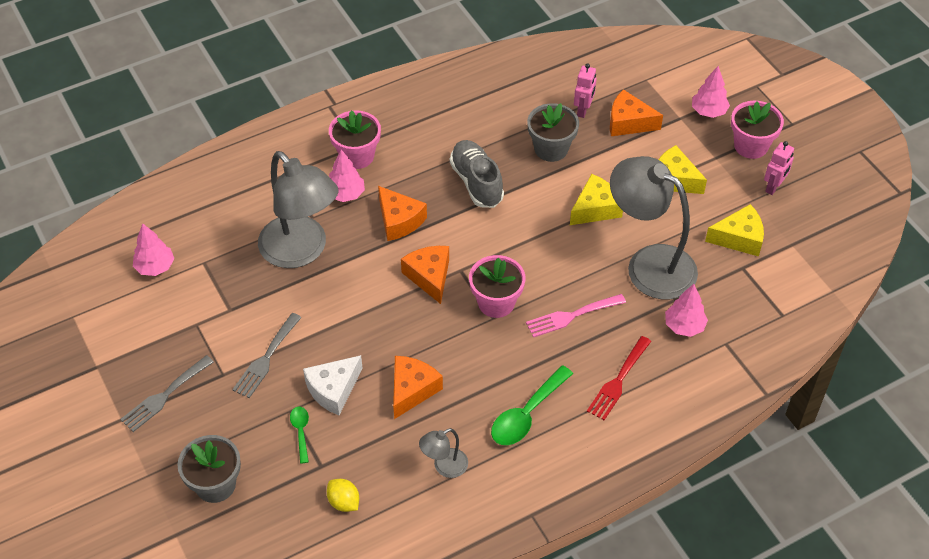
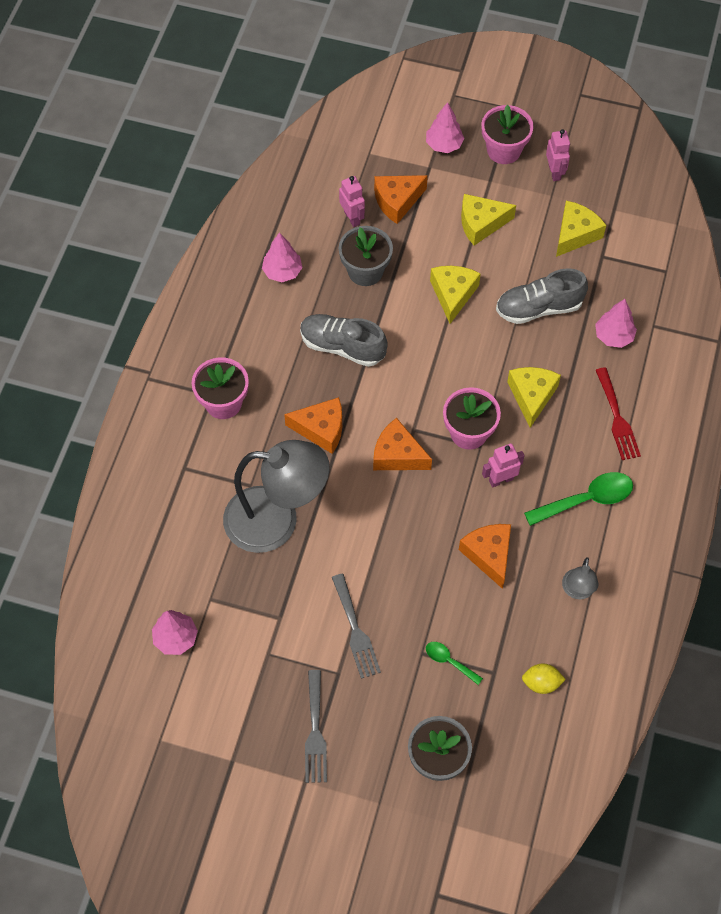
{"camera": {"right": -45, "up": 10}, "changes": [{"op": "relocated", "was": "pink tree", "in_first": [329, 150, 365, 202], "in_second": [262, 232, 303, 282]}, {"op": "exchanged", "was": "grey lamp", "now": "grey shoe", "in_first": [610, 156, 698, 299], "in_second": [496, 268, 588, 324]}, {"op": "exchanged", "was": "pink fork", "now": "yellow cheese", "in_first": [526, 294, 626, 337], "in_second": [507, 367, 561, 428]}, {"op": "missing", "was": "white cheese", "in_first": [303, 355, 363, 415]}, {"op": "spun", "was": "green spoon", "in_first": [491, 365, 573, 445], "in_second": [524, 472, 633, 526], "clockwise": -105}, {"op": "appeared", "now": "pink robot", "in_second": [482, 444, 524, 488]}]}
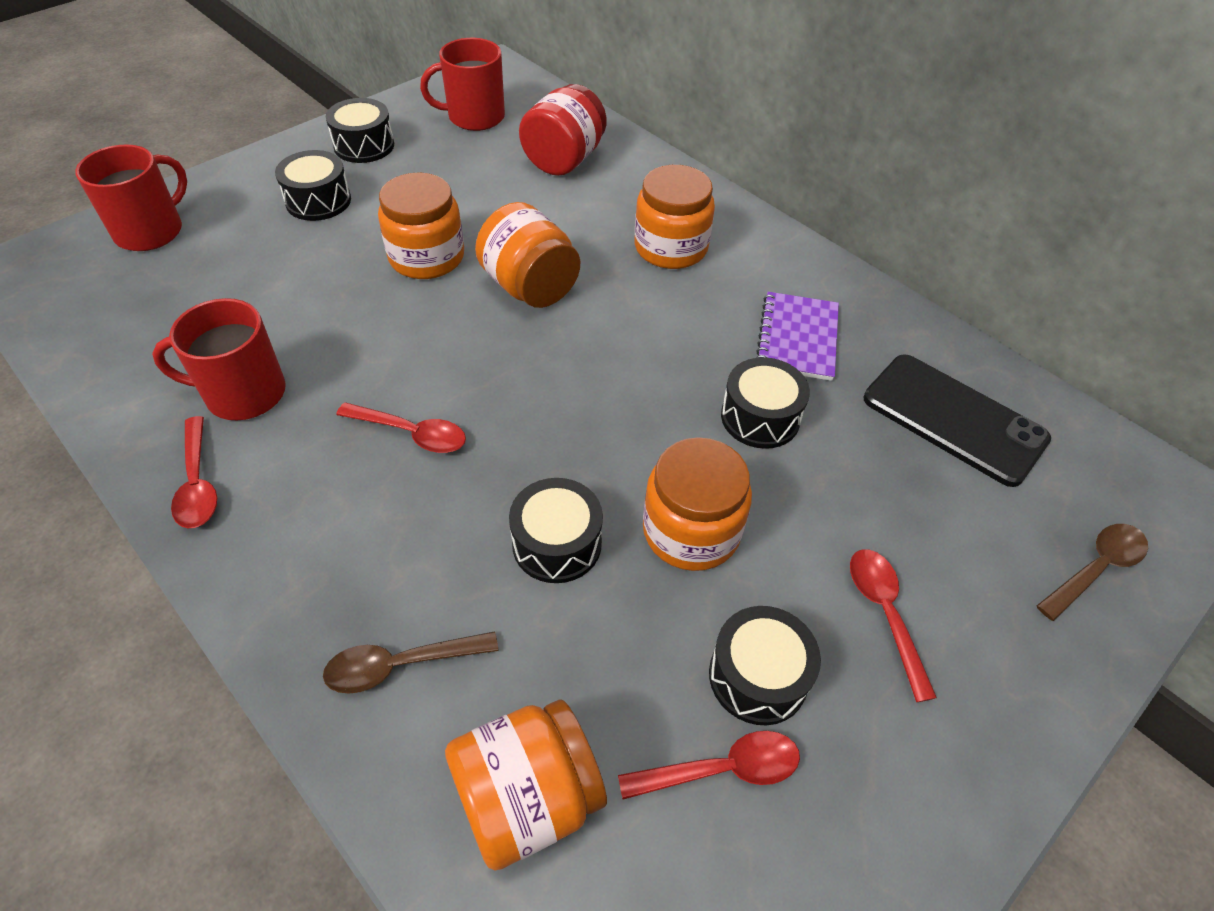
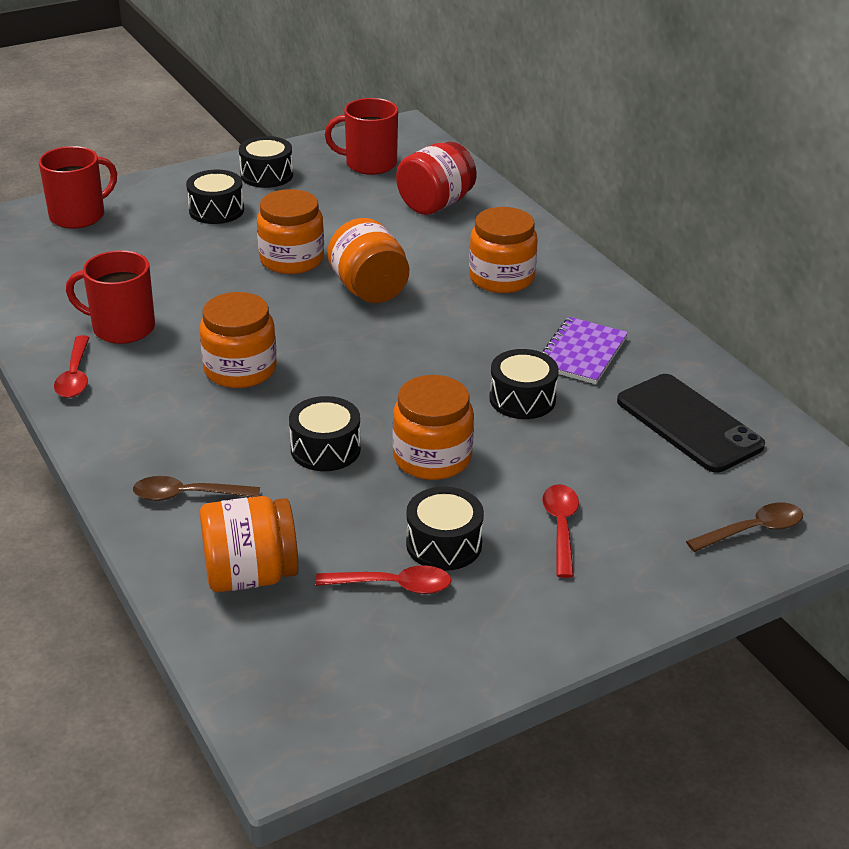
{"camera": {"right": 15, "up": -15}, "changes": [{"op": "exchanged", "was": "red spoon", "now": "orange jar", "in_first": [336, 402, 466, 453], "in_second": [199, 292, 277, 388]}]}
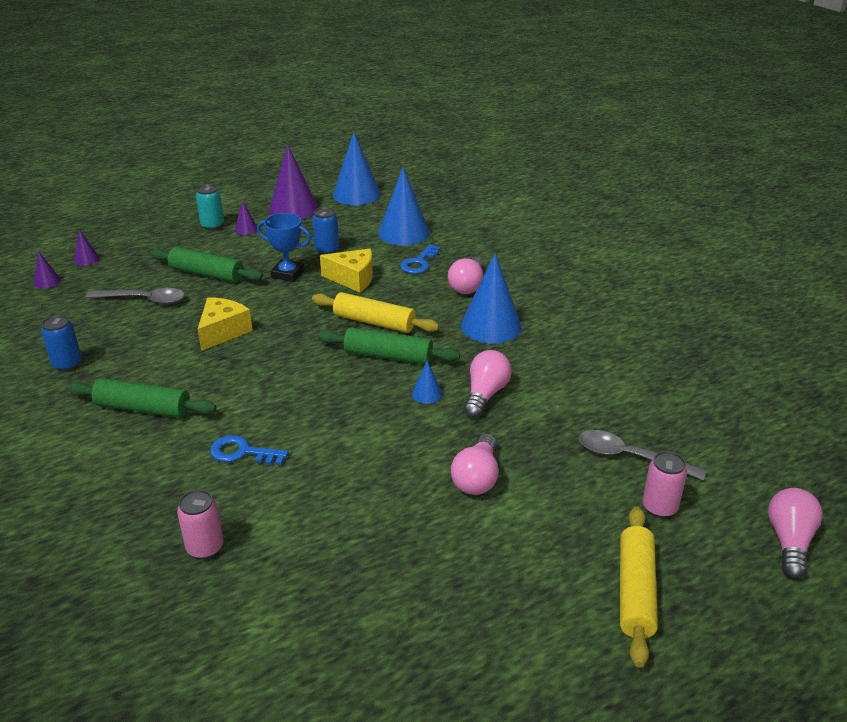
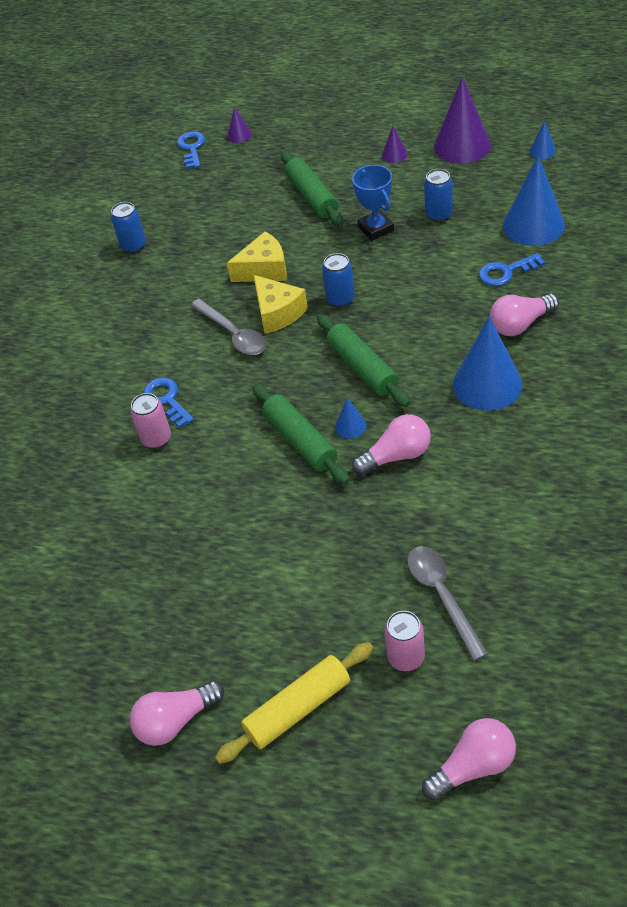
{"camera": {"right": 50, "up": 15}, "changes": [{"op": "size", "was": "blue cone", "in_first": [333, 132, 381, 205], "in_second": [530, 121, 556, 159], "ratio": 0.45}, {"op": "missing", "was": "turquoise can", "in_first": [196, 184, 224, 230]}, {"op": "relocated", "was": "yellow cheese", "in_first": [320, 249, 373, 293], "in_second": [254, 275, 308, 334]}, {"op": "exchanged", "was": "purple cone", "now": "blue key", "in_first": [34, 251, 61, 288], "in_second": [177, 131, 205, 169]}, {"op": "relocated", "was": "grey spoon", "in_first": [86, 288, 185, 304], "in_second": [190, 299, 266, 355]}, {"op": "missing", "was": "yellow rolling pin", "in_first": [312, 292, 439, 333]}, {"op": "relocated", "was": "green rolling pin", "in_first": [67, 378, 216, 418], "in_second": [252, 384, 349, 484]}, {"op": "relocated", "was": "pink light bulb", "in_first": [451, 434, 499, 495], "in_second": [130, 680, 224, 746]}, {"op": "relocated", "was": "pink can", "in_first": [177, 489, 224, 559], "in_second": [130, 393, 171, 449]}, {"op": "appeared", "now": "blue can", "in_second": [322, 253, 355, 307]}]}
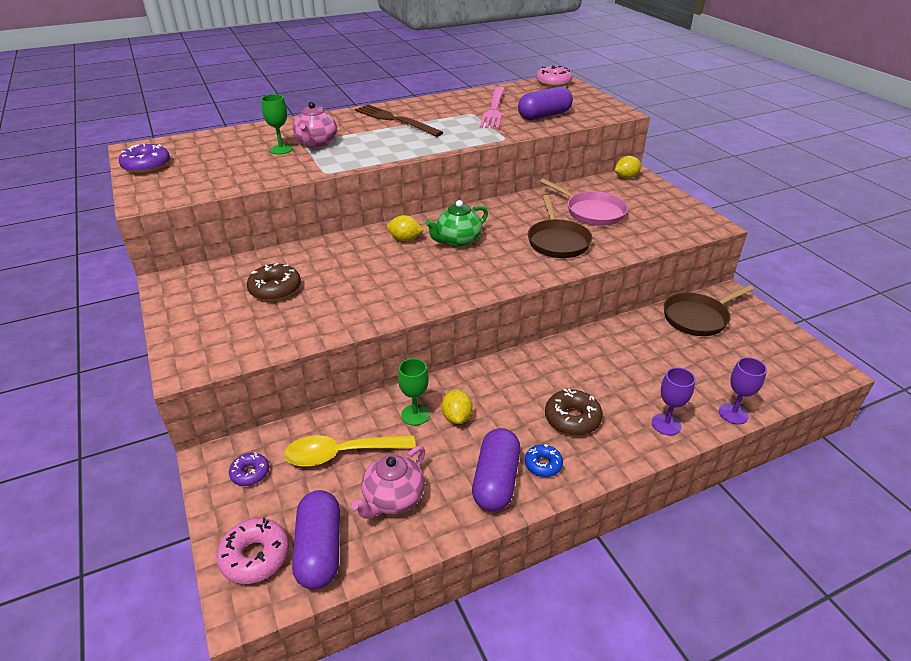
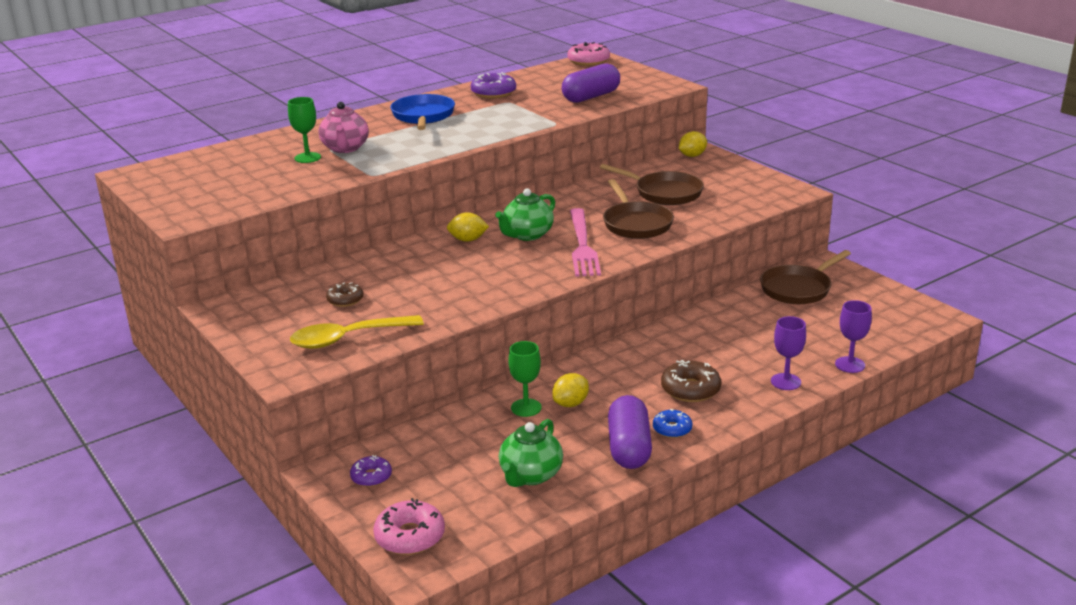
{"camera": {"right": -10, "up": -10}, "changes": [{"op": "relocated", "was": "pink fork", "in_first": [480, 87, 505, 129], "in_second": [570, 208, 601, 277]}, {"op": "exchanged", "was": "brown fork", "now": "blue pan", "in_first": [355, 104, 444, 137], "in_second": [390, 94, 455, 130]}, {"op": "relocated", "was": "purple donut", "in_first": [119, 144, 170, 174], "in_second": [471, 72, 516, 99]}, {"op": "colour", "was": "pink pan", "now": "brown pan", "in_first": [540, 178, 628, 226], "in_second": [600, 164, 704, 205]}, {"op": "size", "was": "brown donut", "in_first": [247, 263, 301, 301], "in_second": [326, 282, 363, 307], "ratio": 0.63}, {"op": "spun", "was": "yellow lemon", "in_first": [442, 389, 473, 424], "in_second": [552, 373, 589, 407], "clockwise": 60}, {"op": "relocated", "was": "yellow spoon", "in_first": [284, 435, 415, 467], "in_second": [290, 315, 424, 349]}, {"op": "colour", "was": "pink teapot", "now": "green teapot", "in_first": [351, 446, 425, 519], "in_second": [499, 419, 563, 487]}, {"op": "missing", "was": "purple capsule", "in_first": [292, 490, 340, 590]}]}
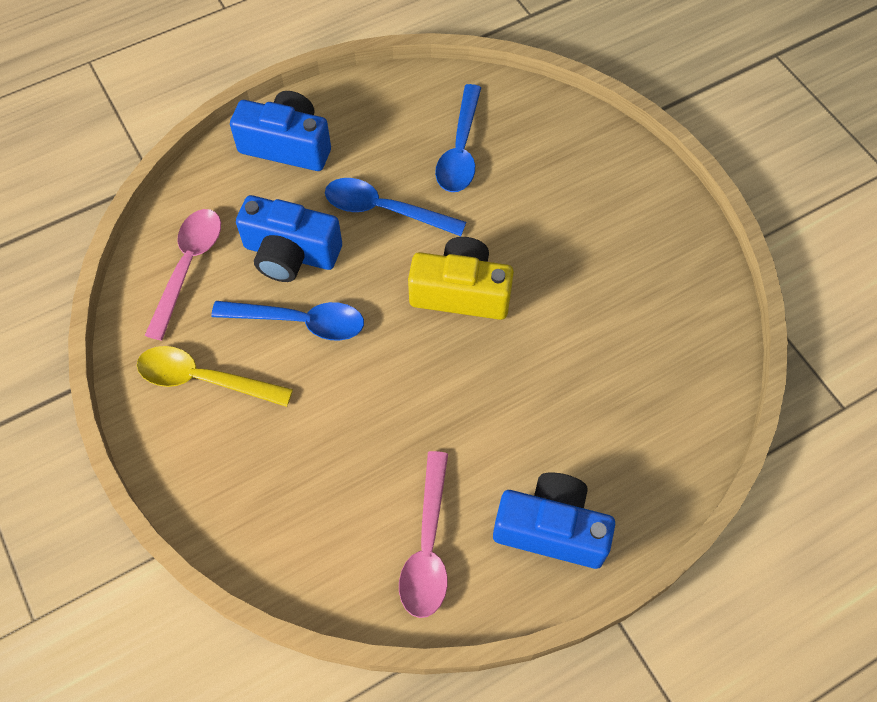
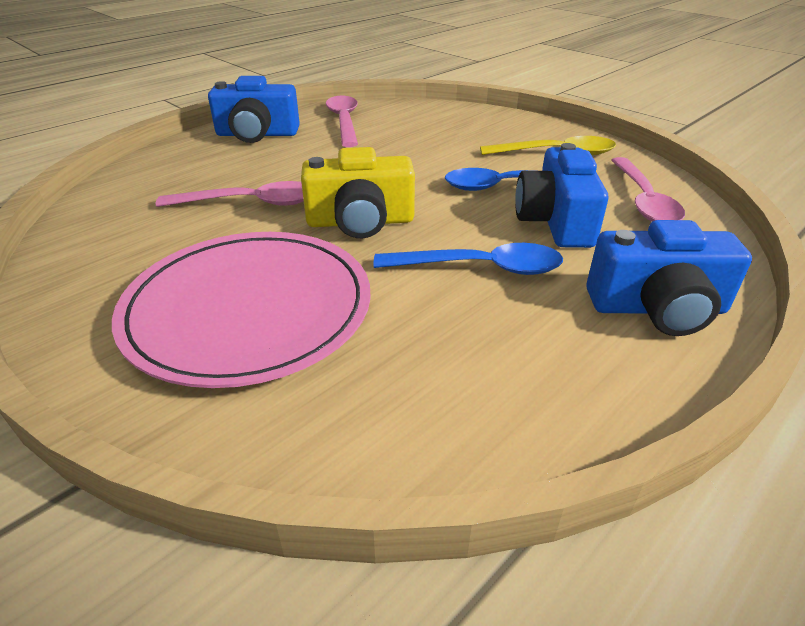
{"camera": {"right": 165, "up": -25}, "changes": [{"op": "missing", "was": "blue spoon", "in_first": [435, 84, 481, 192]}, {"op": "spun", "was": "blue camera", "in_first": [236, 195, 342, 282], "in_second": [515, 143, 609, 248], "clockwise": -90}, {"op": "appeared", "now": "pink spoon", "in_second": [156, 181, 304, 207]}, {"op": "appeared", "now": "pink plate", "in_second": [112, 232, 371, 388]}]}
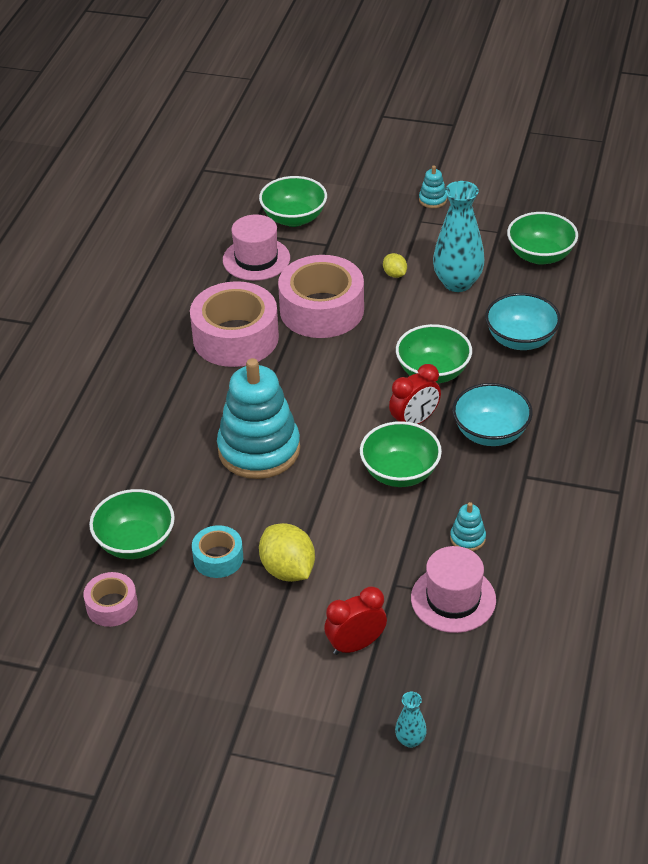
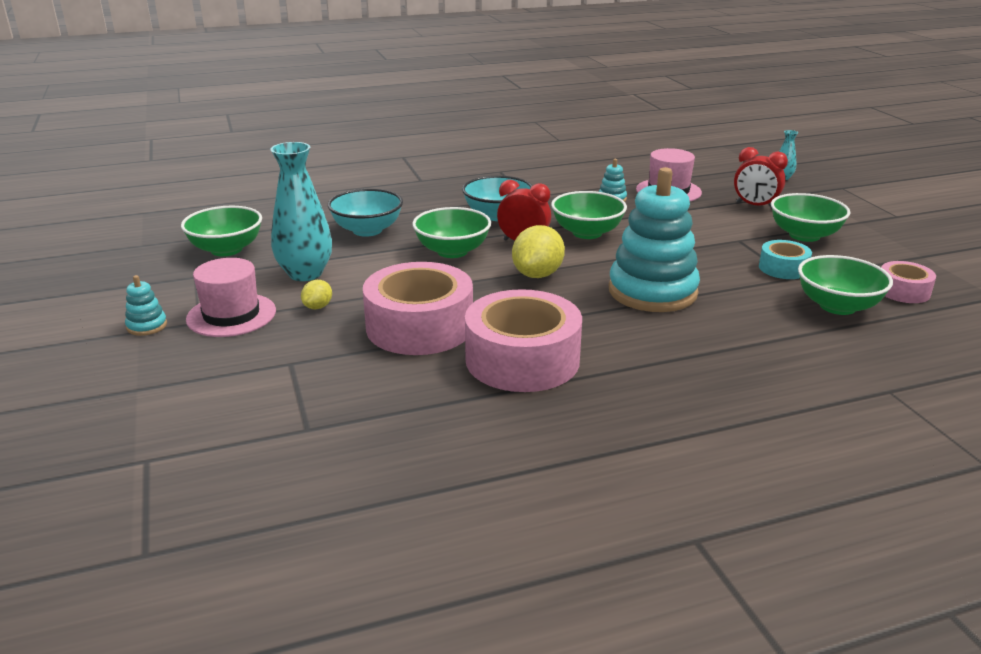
{"camera": {"right": -125, "up": -15}, "changes": [{"op": "relocated", "was": "green bowl", "in_first": [259, 176, 327, 227], "in_second": [771, 193, 851, 242]}, {"op": "relocated", "was": "pink hat", "in_first": [223, 215, 290, 281], "in_second": [186, 258, 276, 337]}, {"op": "relocated", "was": "yellow lemon", "in_first": [259, 523, 315, 582], "in_second": [512, 225, 565, 278]}]}
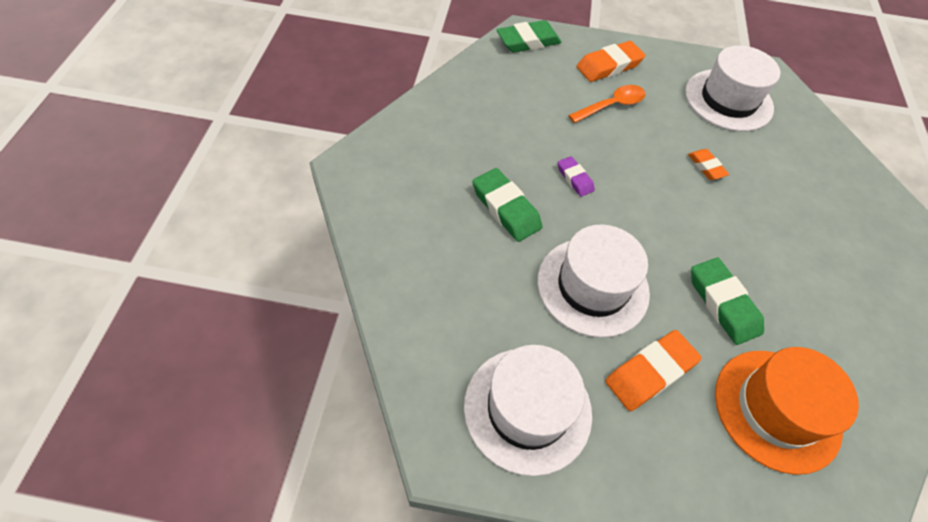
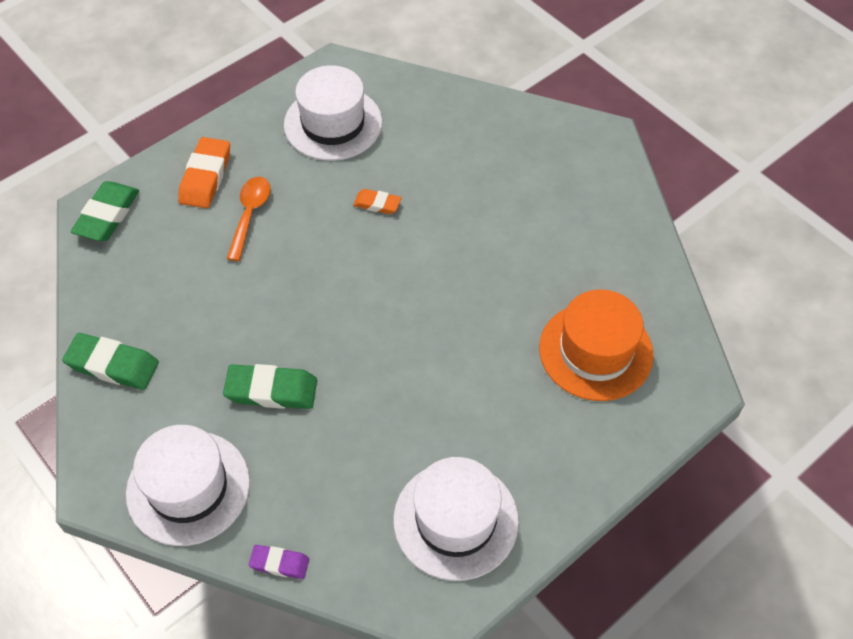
{"camera": {"right": -45, "up": 0}, "changes": [{"op": "relocated", "was": "purple eraser", "in_first": [558, 156, 595, 197], "in_second": [249, 545, 309, 579]}, {"op": "relocated", "was": "white hat", "in_first": [537, 225, 650, 338], "in_second": [126, 425, 250, 546]}, {"op": "relocated", "was": "green eraser", "in_first": [691, 258, 764, 345], "in_second": [62, 333, 159, 390]}, {"op": "missing", "was": "orange eraser", "in_first": [605, 330, 702, 411]}]}
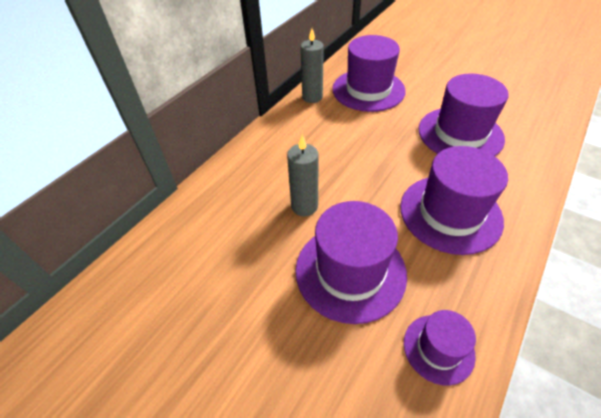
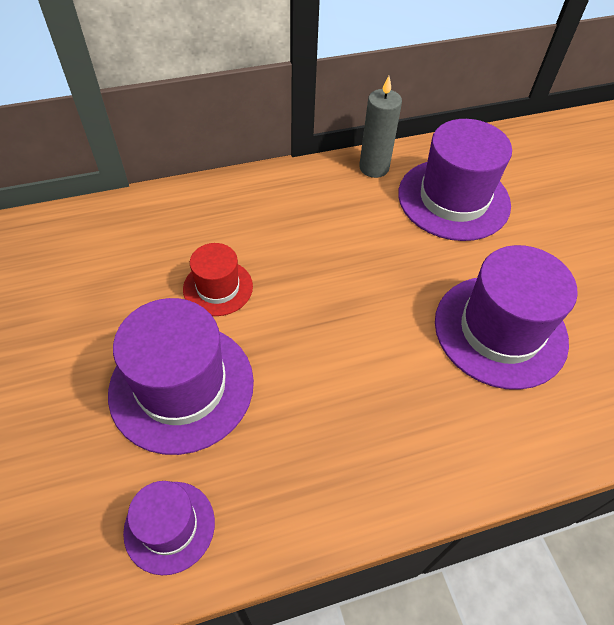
{"camera": {"right": 35, "up": 5}, "changes": [{"op": "exchanged", "was": "grey candle", "now": "red hat", "in_first": [287, 135, 319, 216], "in_second": [183, 243, 253, 316]}, {"op": "missing", "was": "purple hat", "in_first": [400, 146, 508, 255]}]}
